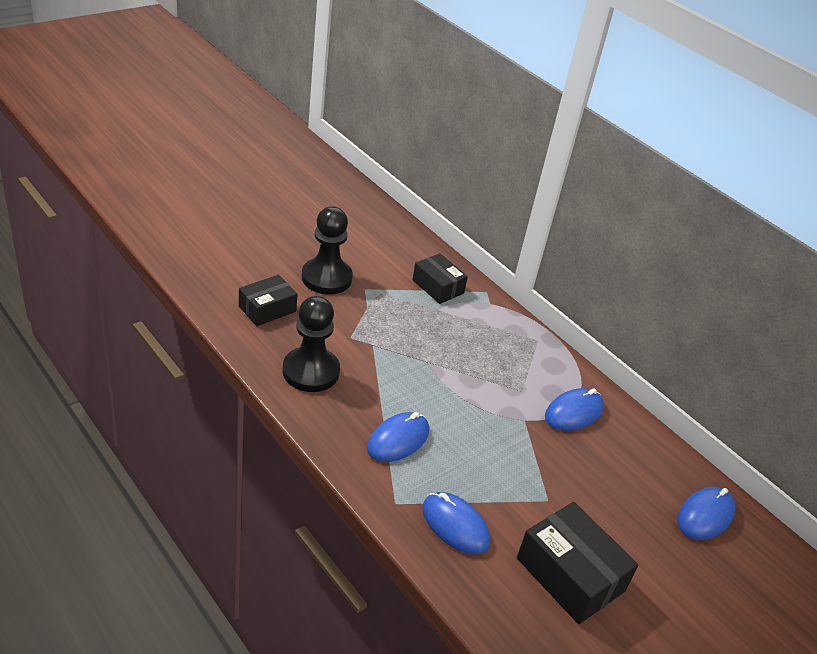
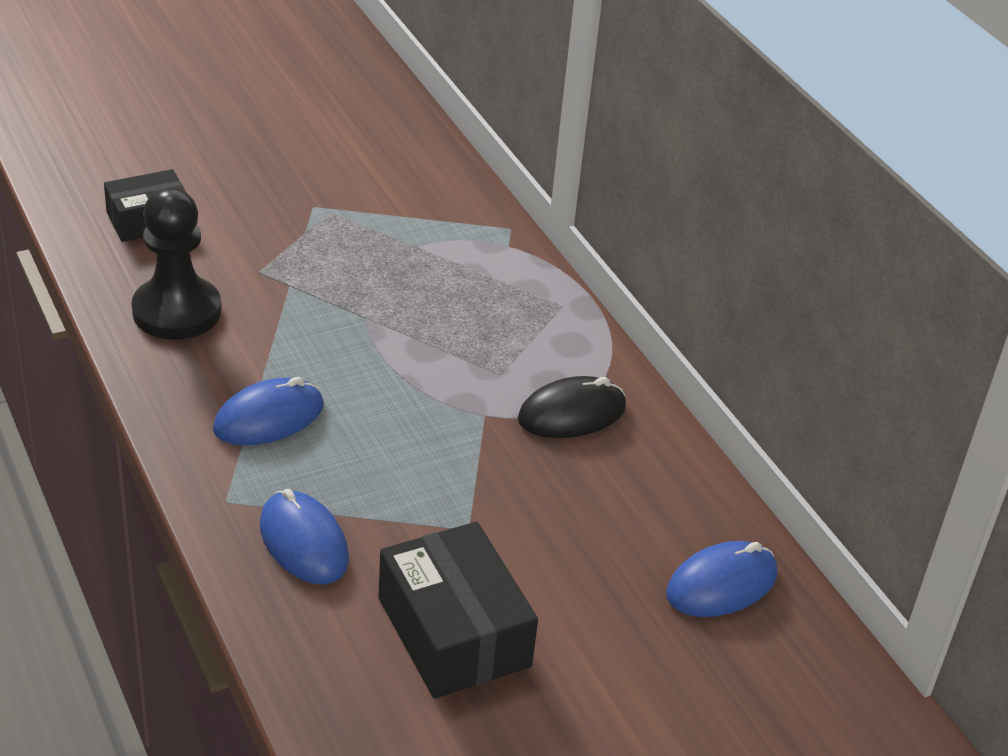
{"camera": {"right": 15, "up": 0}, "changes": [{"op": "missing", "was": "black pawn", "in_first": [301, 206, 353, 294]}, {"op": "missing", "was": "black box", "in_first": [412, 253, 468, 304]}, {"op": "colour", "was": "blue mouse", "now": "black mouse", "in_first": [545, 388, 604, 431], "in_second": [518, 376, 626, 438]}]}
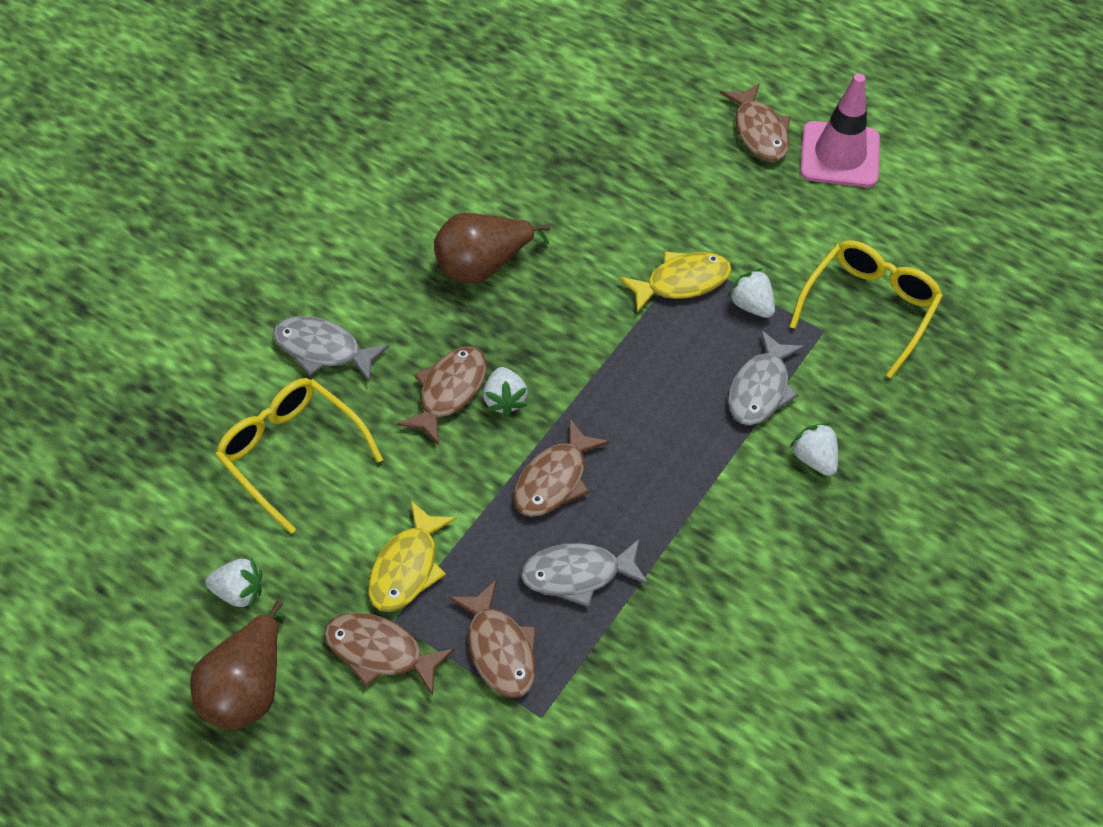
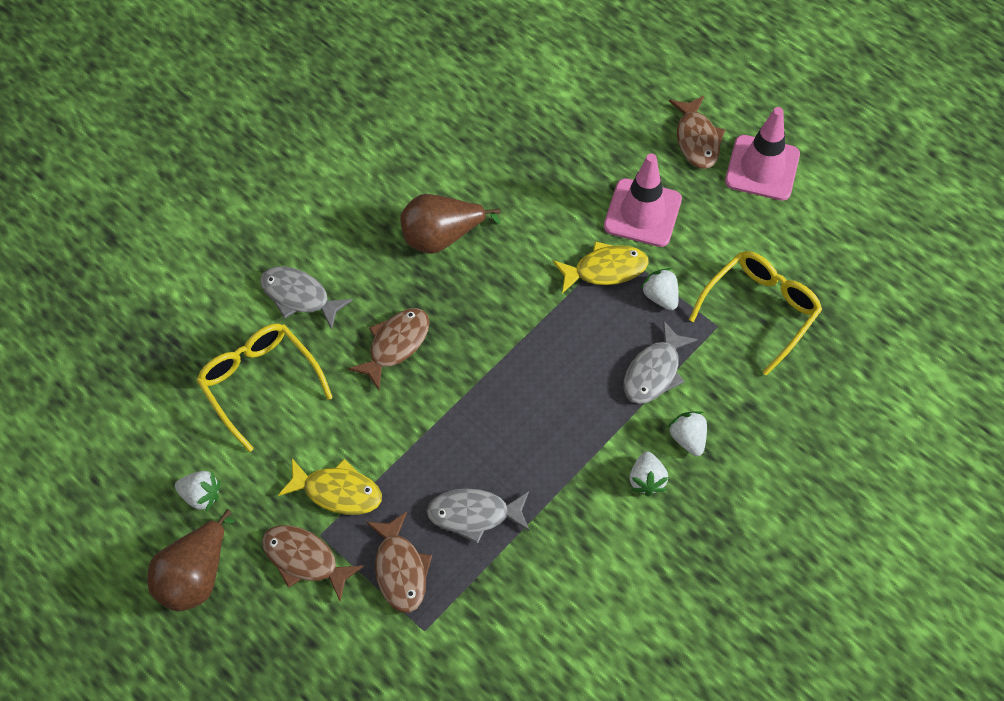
{"camera": {"right": 10, "up": 5}, "changes": [{"op": "relocated", "was": "white strawberry", "in_first": [483, 367, 528, 417], "in_second": [629, 452, 668, 496]}, {"op": "missing", "was": "brown fish", "in_first": [513, 418, 610, 517]}, {"op": "spun", "was": "yellow fish", "in_first": [368, 501, 457, 612], "in_second": [278, 459, 382, 515], "clockwise": -105}, {"op": "appeared", "now": "pink traffic cone", "in_second": [604, 154, 682, 247]}]}
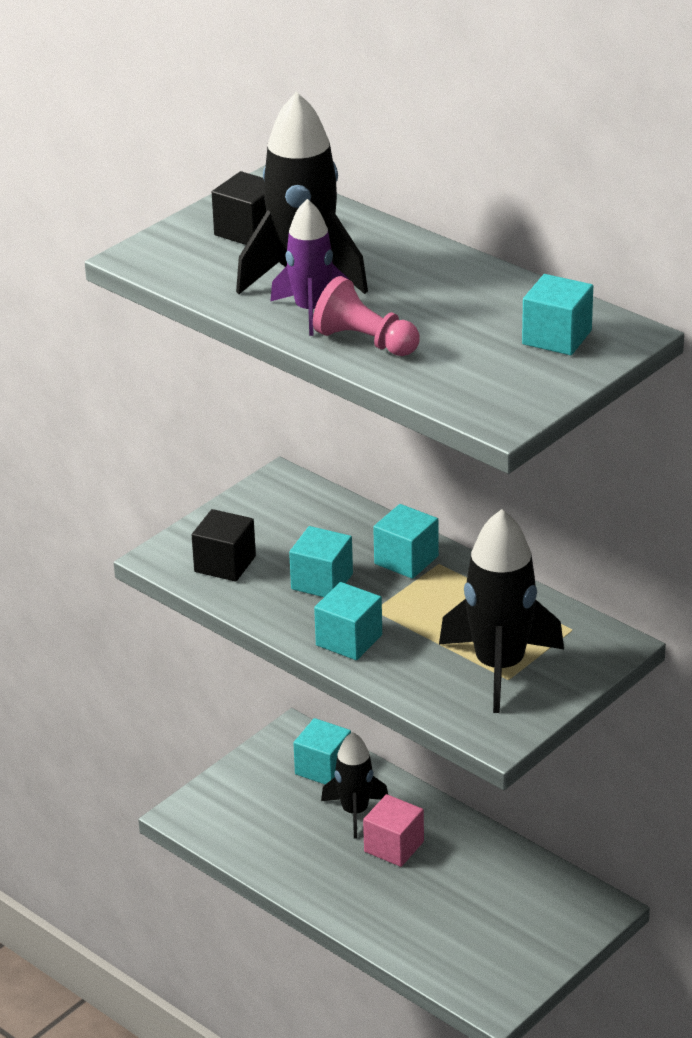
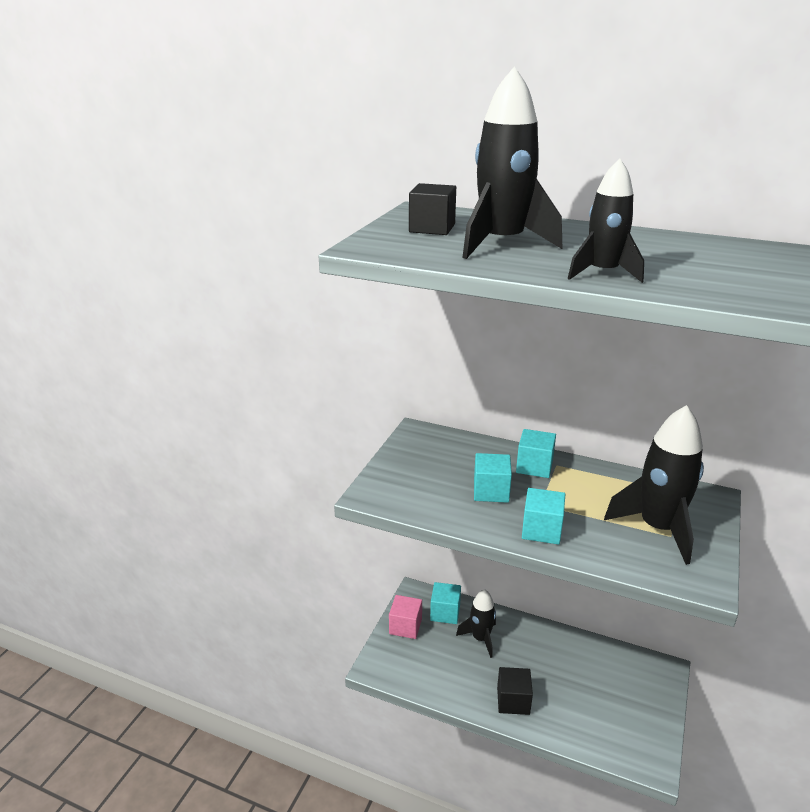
{"camera": {"right": -20, "up": -5}, "changes": [{"op": "missing", "was": "purple rocket", "in_first": [270, 199, 348, 336]}, {"op": "missing", "was": "turquoise cube", "in_first": [522, 274, 593, 355]}, {"op": "exchanged", "was": "pink pawn", "now": "black rocket", "in_first": [313, 276, 419, 356], "in_second": [568, 159, 644, 283]}, {"op": "relocated", "was": "black cube", "in_first": [192, 509, 256, 582], "in_second": [497, 667, 533, 715]}, {"op": "relocated", "was": "pink cube", "in_first": [363, 794, 424, 867], "in_second": [389, 595, 422, 639]}]}
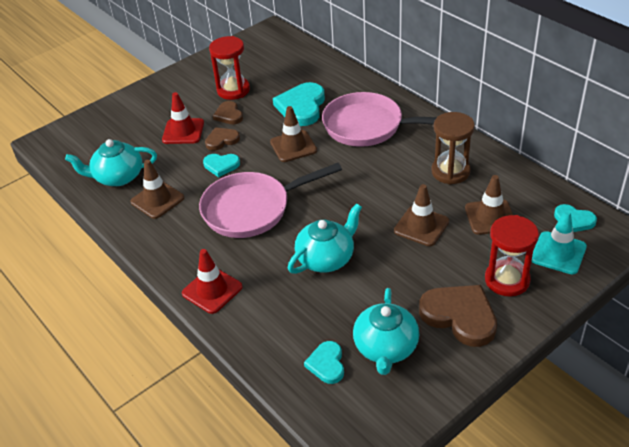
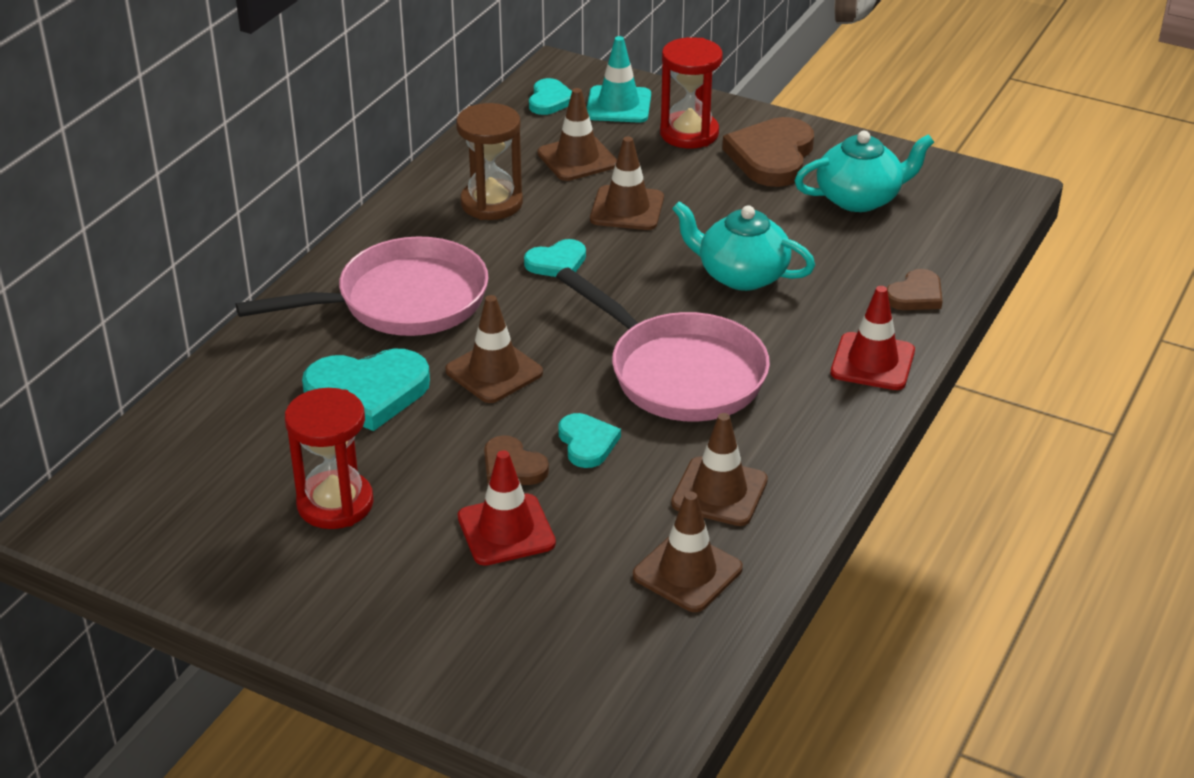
{"camera": {"right": -115, "up": -5}, "changes": [{"op": "spun", "was": "pink pan", "in_first": [322, 92, 437, 147], "in_second": [236, 236, 489, 336], "clockwise": -105}, {"op": "relocated", "was": "brown heart", "in_first": [213, 101, 243, 124], "in_second": [887, 269, 943, 310]}, {"op": "exchanged", "was": "turquoise teapot", "now": "brown traffic cone", "in_first": [65, 139, 157, 186], "in_second": [633, 492, 743, 612]}, {"op": "relocated", "was": "turquoise heart", "in_first": [304, 341, 344, 384], "in_second": [524, 239, 586, 277]}]}
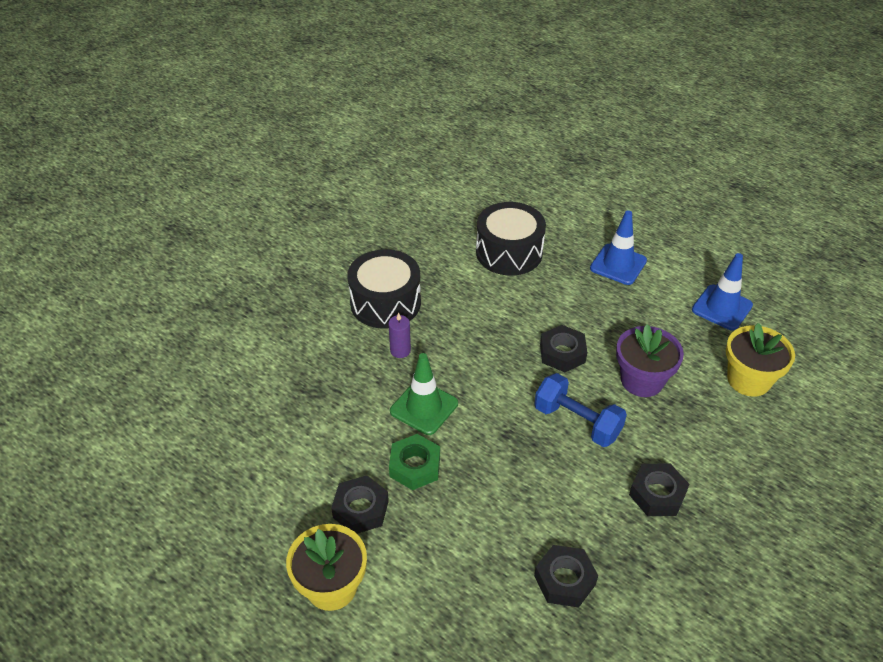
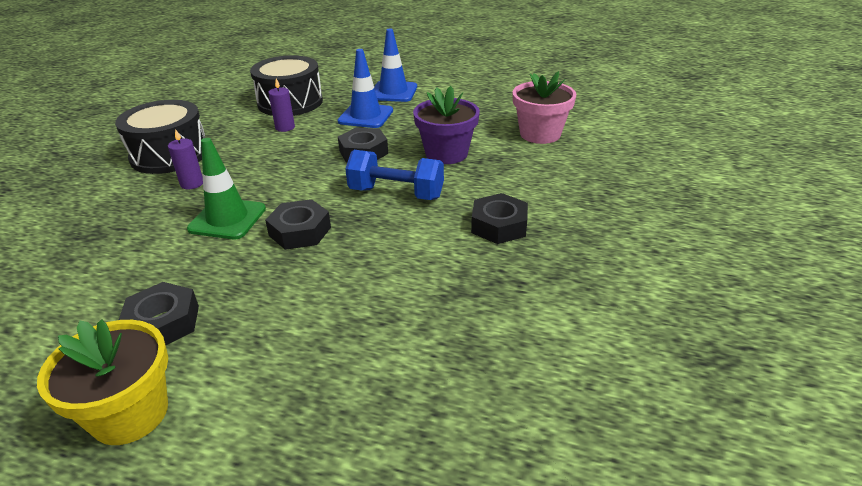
{"camera": {"right": -20, "up": -10}, "changes": [{"op": "relocated", "was": "blue traffic cone", "in_first": [692, 253, 753, 331], "in_second": [338, 49, 393, 128]}, {"op": "colour", "was": "yellow flower pot", "now": "pink flower pot", "in_first": [726, 323, 795, 397], "in_second": [512, 71, 576, 144]}, {"op": "missing", "was": "green nut", "in_first": [389, 434, 440, 490]}, {"op": "relocated", "was": "black nut", "in_first": [534, 545, 598, 607], "in_second": [265, 199, 331, 250]}, {"op": "appeared", "now": "purple candle", "in_second": [268, 79, 295, 132]}]}
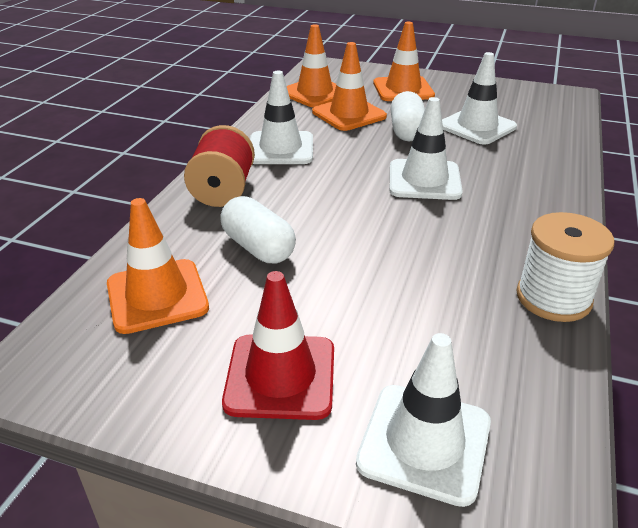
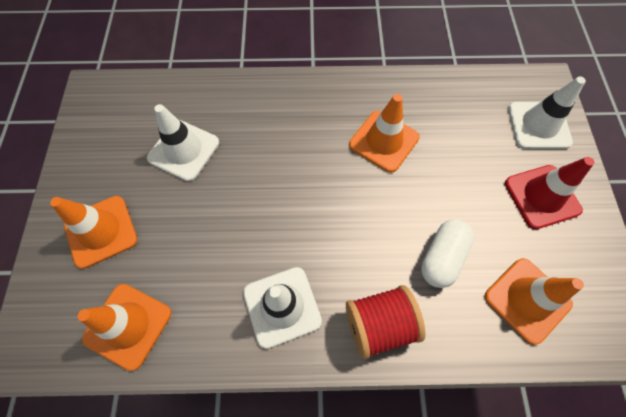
{"camera": {"right": -110, "up": 30}, "changes": [{"op": "relocated", "was": "orange traffic cone", "in_first": [312, 42, 387, 131], "in_second": [349, 94, 420, 172]}, {"op": "missing", "was": "white capsule", "in_first": [390, 91, 425, 141]}, {"op": "missing", "was": "white traffic cone", "in_first": [390, 97, 463, 200]}, {"op": "missing", "was": "white spool", "in_first": [516, 212, 615, 322]}]}
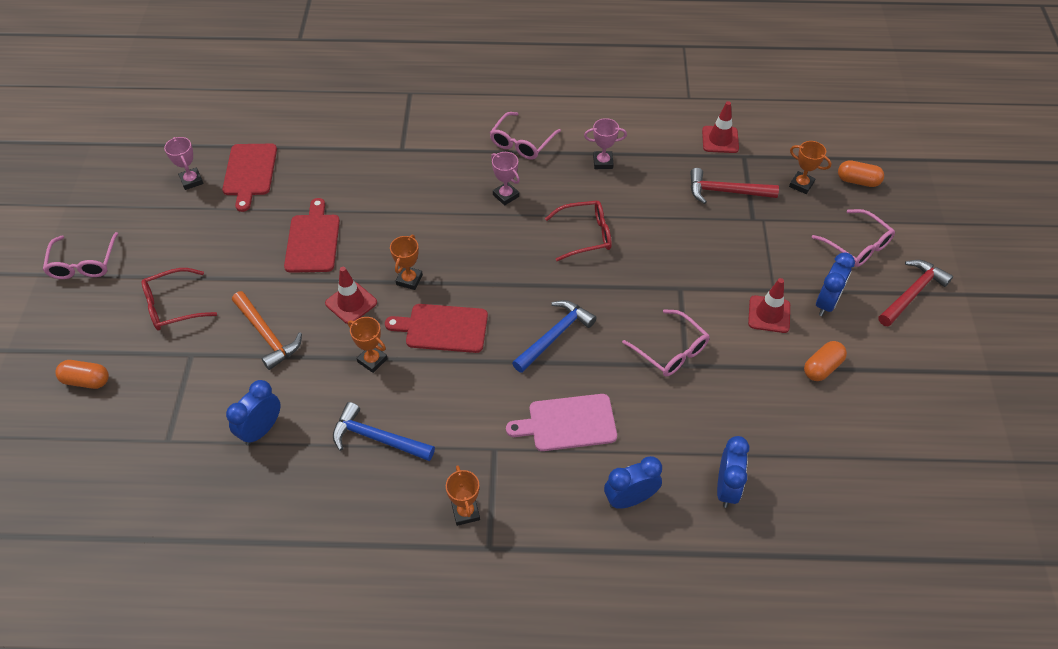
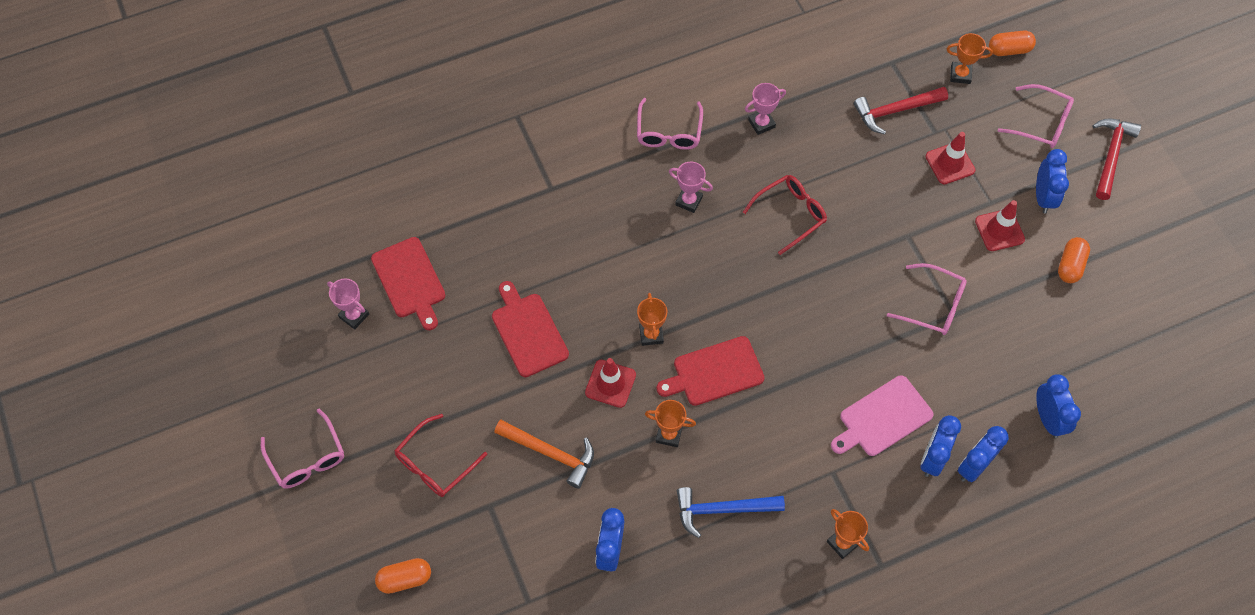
{"camera": {"right": -25, "up": 10}, "changes": [{"op": "relocated", "was": "red traffic cone", "in_first": [702, 101, 739, 153], "in_second": [925, 132, 975, 184]}, {"op": "missing", "was": "blue hammer", "in_first": [512, 300, 597, 373]}, {"op": "appeared", "now": "blue clock", "in_second": [921, 415, 961, 477]}]}
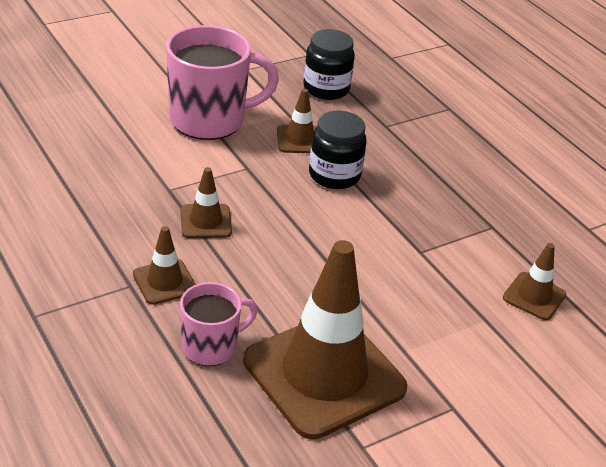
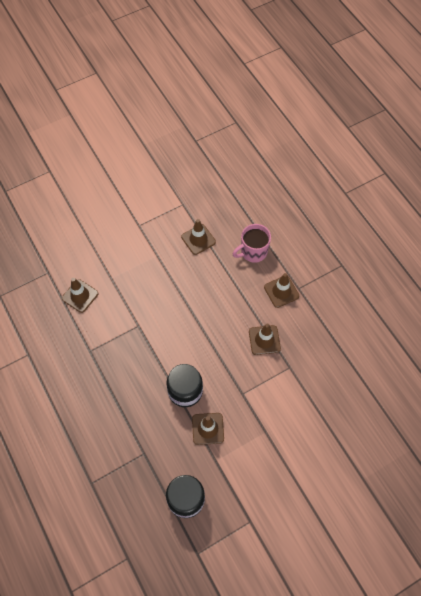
{"camera": {"right": -175, "up": 25}, "changes": [{"op": "missing", "was": "pink mug", "in_first": [166, 25, 279, 140]}, {"op": "size", "was": "brown traffic cone", "in_first": [243, 240, 407, 439], "in_second": [181, 219, 216, 255], "ratio": 0.45}]}
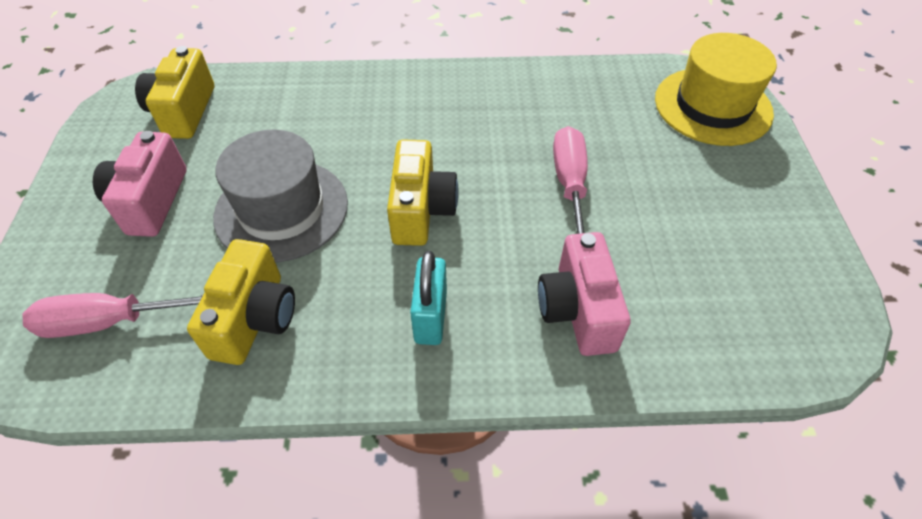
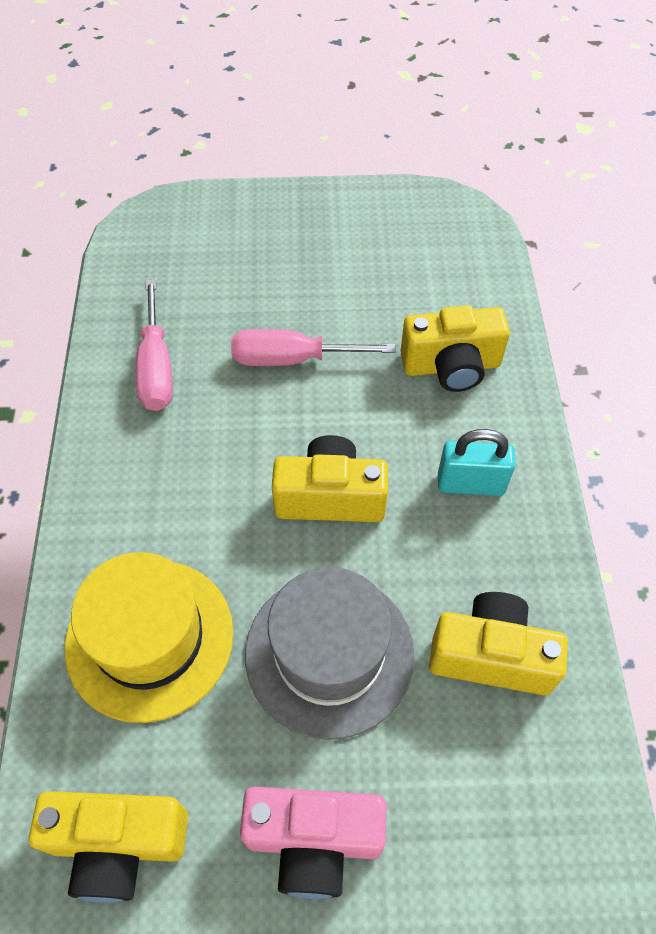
{"camera": {"right": -90, "up": 5}, "changes": [{"op": "relocated", "was": "yellow hat", "in_first": [655, 33, 777, 146], "in_second": [65, 552, 234, 723]}, {"op": "colour", "was": "pink camera", "now": "yellow camera", "in_first": [538, 232, 631, 356], "in_second": [400, 305, 510, 392]}, {"op": "relocated", "was": "pink screwdriver", "in_first": [22, 293, 203, 338], "in_second": [136, 279, 173, 411]}]}
